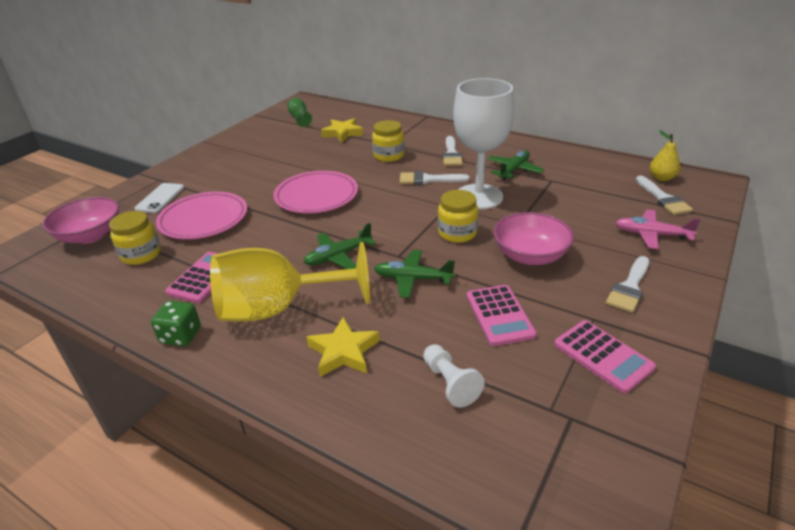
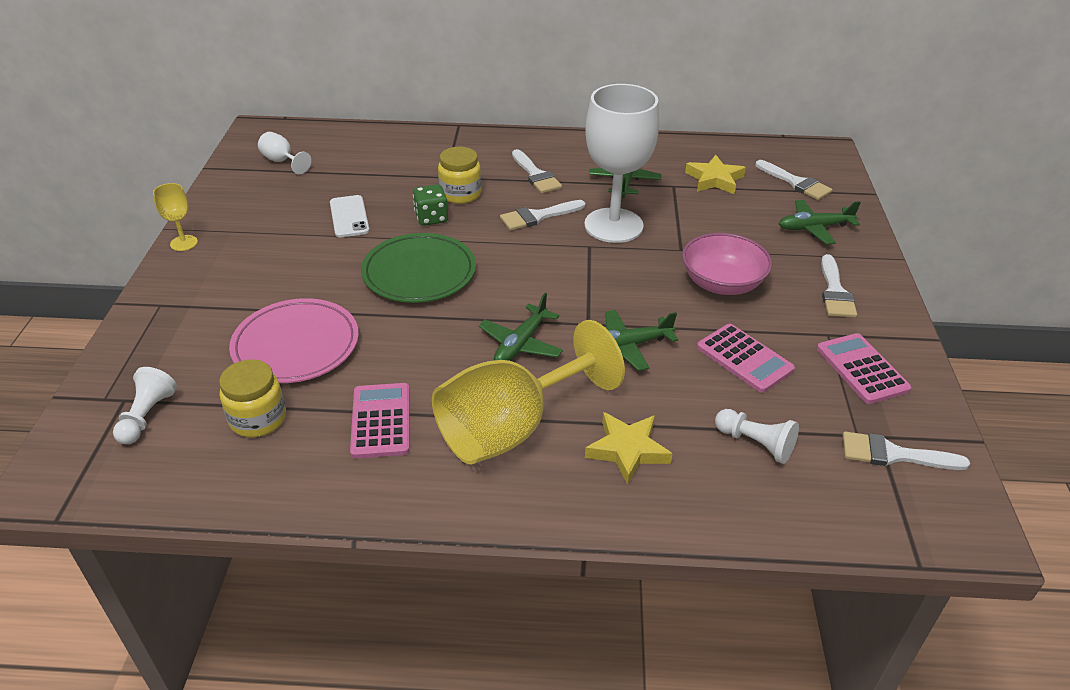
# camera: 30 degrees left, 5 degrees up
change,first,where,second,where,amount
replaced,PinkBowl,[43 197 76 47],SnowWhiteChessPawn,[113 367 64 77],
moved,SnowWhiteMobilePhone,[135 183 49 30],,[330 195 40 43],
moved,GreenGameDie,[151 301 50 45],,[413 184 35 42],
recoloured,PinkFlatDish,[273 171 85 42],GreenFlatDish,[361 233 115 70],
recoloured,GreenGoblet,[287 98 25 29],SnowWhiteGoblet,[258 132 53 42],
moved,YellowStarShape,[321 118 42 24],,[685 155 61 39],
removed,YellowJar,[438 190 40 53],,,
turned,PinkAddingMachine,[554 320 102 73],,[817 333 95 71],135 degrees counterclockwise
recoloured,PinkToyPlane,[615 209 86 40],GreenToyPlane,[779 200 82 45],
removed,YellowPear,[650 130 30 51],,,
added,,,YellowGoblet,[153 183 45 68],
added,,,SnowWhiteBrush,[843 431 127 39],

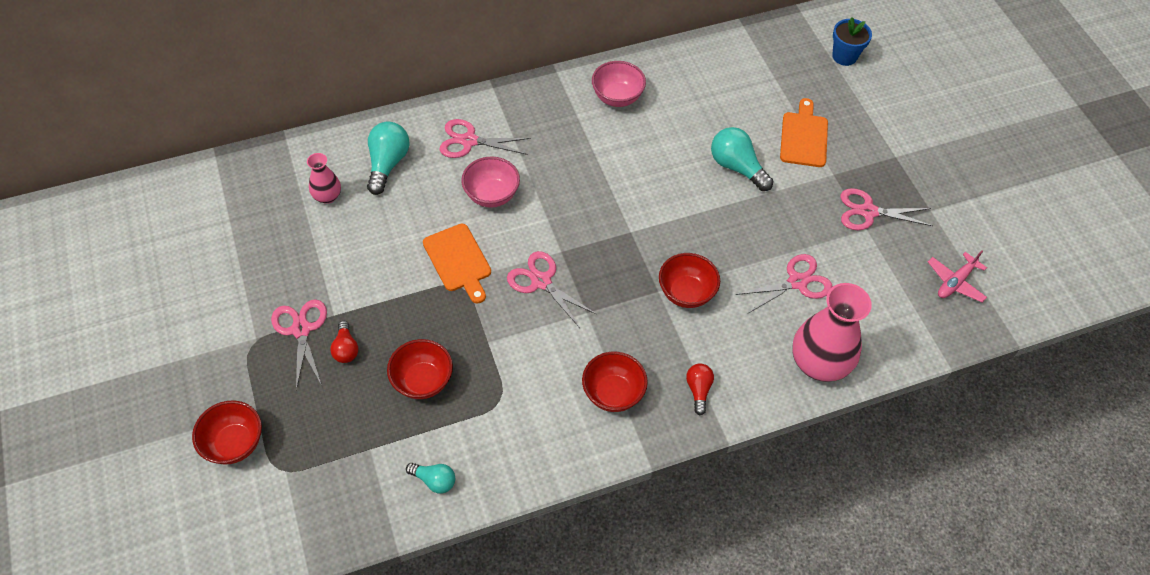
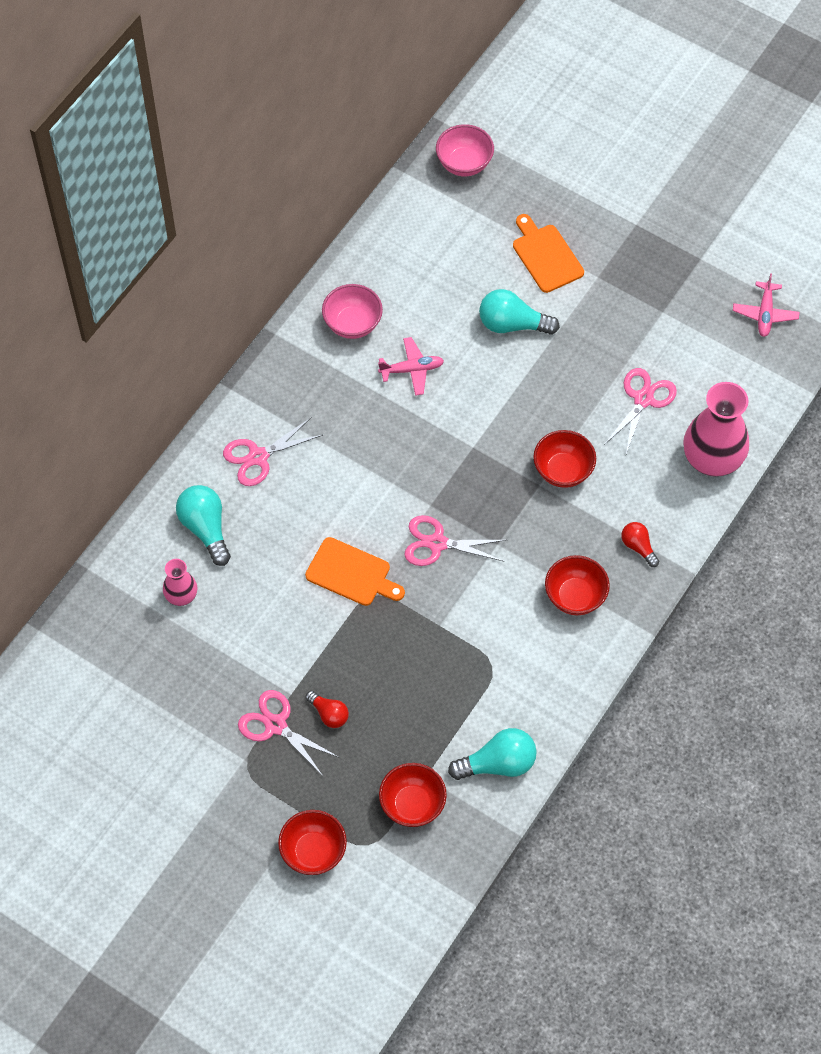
# camera: 35 degrees left, 5 degrees up
change,first,where,second,where,amount
moved,CrimsonBowl,[387 339 66 60],,[379 763 68 64],
resized,TealLightbulb,[406 463 49 31],,[448 728 89 52],x1.69
moved,PinkBowl,[461 156 59 52],,[436 124 58 52],
removed,BluePottedPlant,[832 17 40 49],,,
removed,PinkPairOfScissors,[841 188 92 42],,,
added,,,PinkToyPlane,[378 337 66 59],

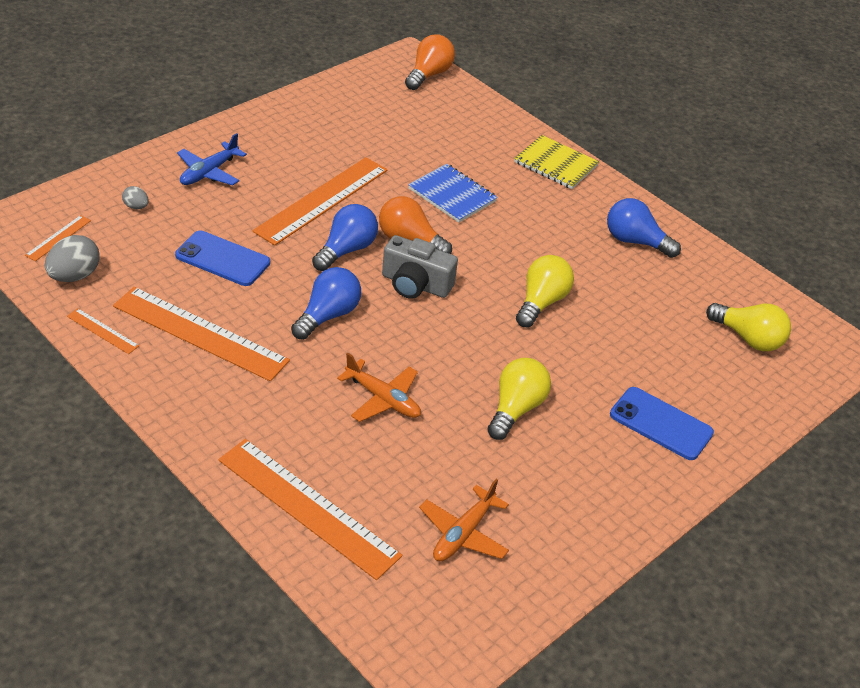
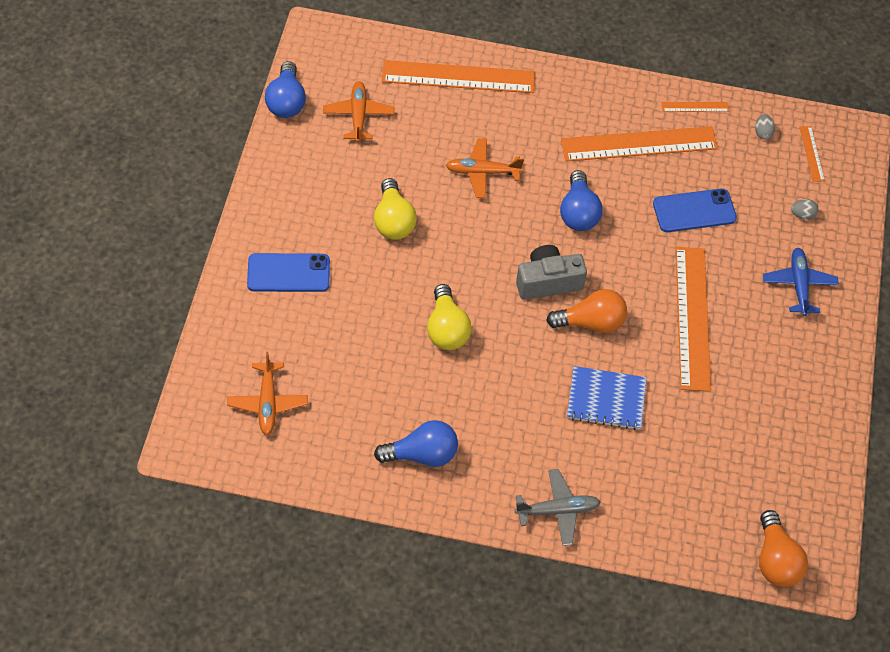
# camera: 145 degrees right, 15 degrees up
change,first,where,second,where,amount
resized,GreyToyEgg,[45 235 54 47],,[755 114 20 25],x0.54
moved,BlueLightbulb,[312 204 66 67],,[265 61 41 57],
replaced,YellowNotebook,[514 135 85 54],GreyToyPlane,[515 469 85 77],
replaced,YellowLightbulb,[706 303 85 48],OrangeColouredToyPlane,[227 352 81 83],

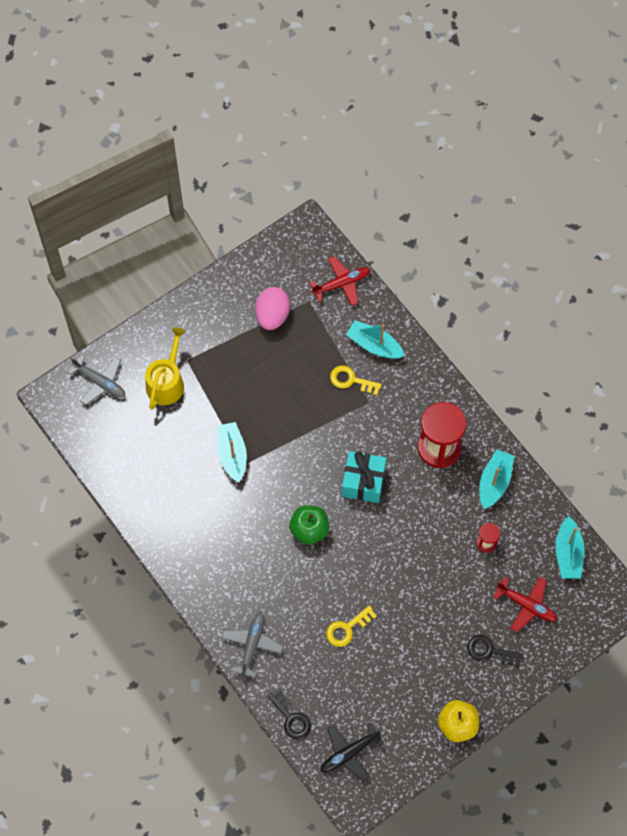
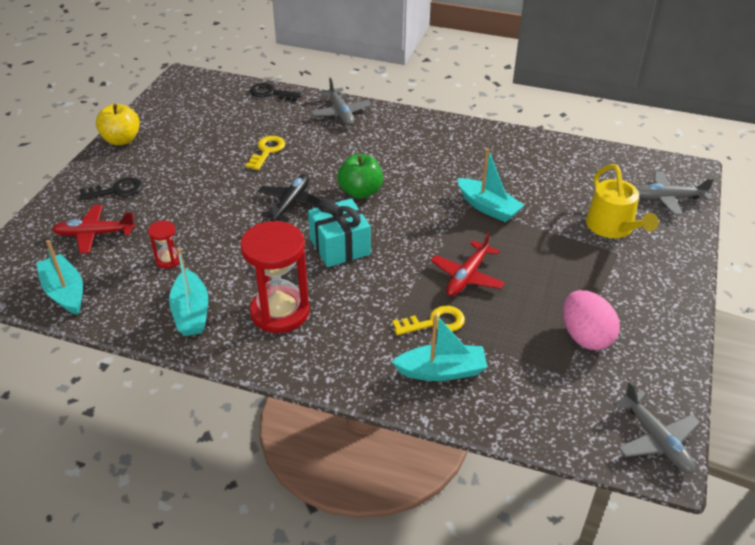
# camera: 145 degrees right, 25 degrees down
change,first,where,second,where,amount
moved,CrimsonToyPlane,[309 256 61 50],,[431 232 74 64],
moved,BlackToyPlane,[321 723 64 59],,[258 174 62 48],
added,,,GreyToyPlane,[613 381 88 92],

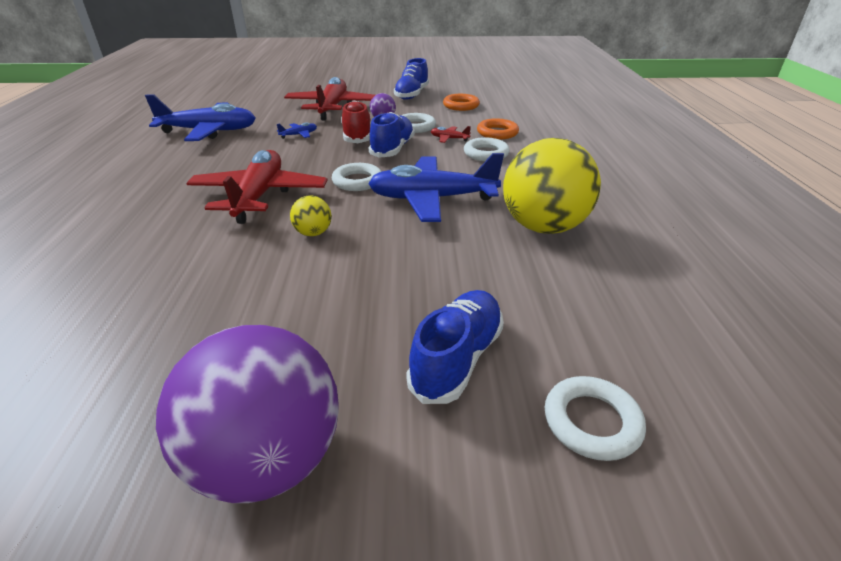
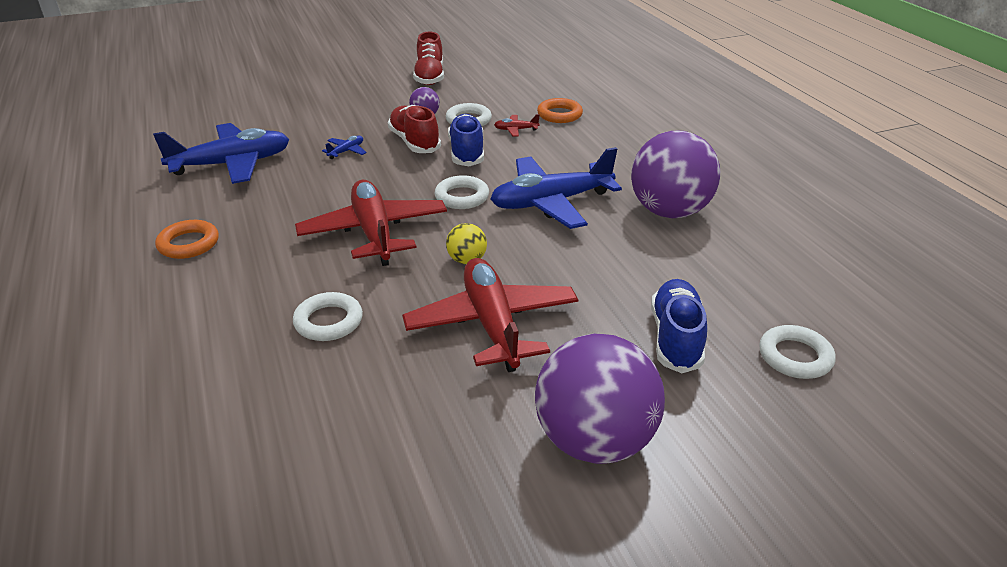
# camera: 20 degrees left, 0 degrees up
change,first,where,second,where,amount
moved,CrimsonToyPlane,[284 77 91 43],,[402 258 176 114],
recoloured,BlueShoe,[394 58 35 42],CrimsonShoe,[413 32 31 53],
moved,OrangeColouredRing,[443 94 37 17],,[155 220 64 39],
moved,SnowWhiteRing,[464 137 46 24],,[293 292 70 49],
recoloured,YellowPlayBall,[503 138 98 96],VioletPlayBall,[631 131 89 87],

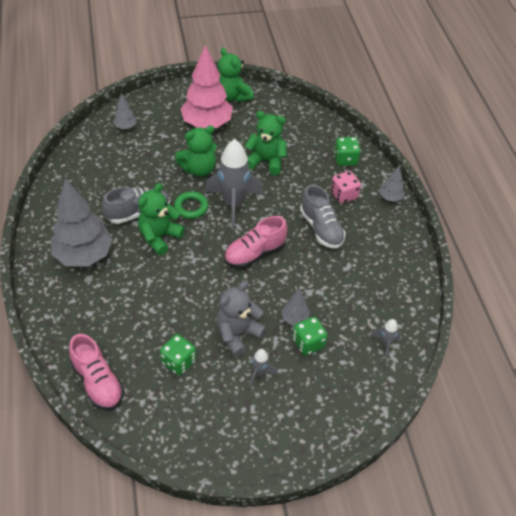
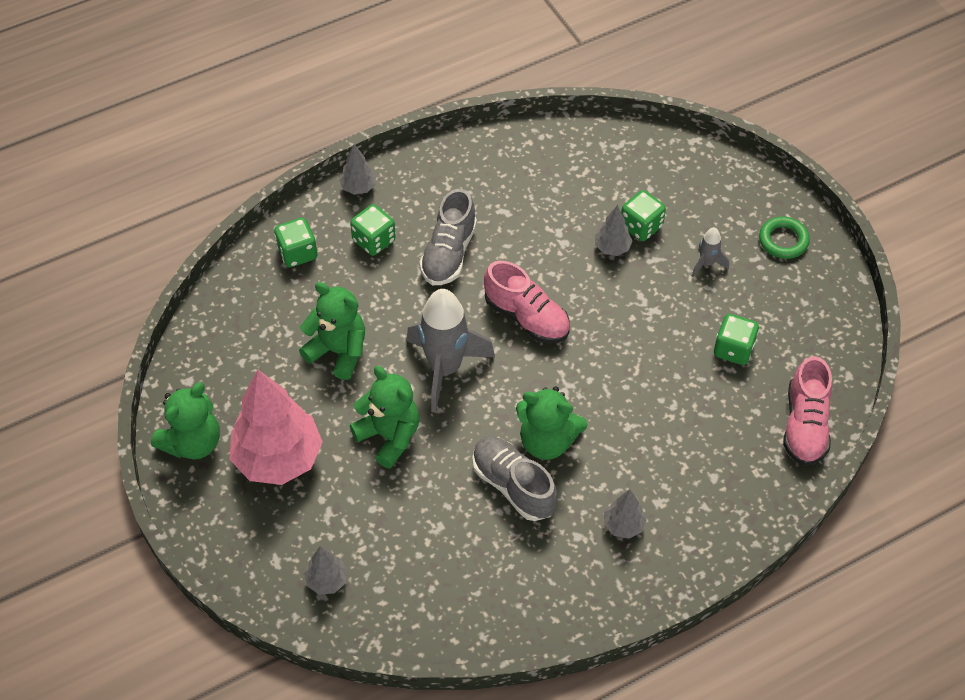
# camera: 105 degrees left, 5 degrees up
change,first,where,second,where,amount
resized,GreyTree,[51 178 62 89],,[604 489 43 50],x0.45
turned,PinkShoe,[69 334 55 76],,[783 356 49 110],150 degrees clockwise
moved,GreenRing,[174 192 34 27],,[759 216 51 43],
removed,GreyStuffedBear,[216 281 51 75],,,
turned,GreenStuffedBear,[245 111 42 64],,[299 282 66 98],120 degrees clockwise
turned,GreyShoe,[300 184 46 65],,[420 189 57 96],150 degrees clockwise
recoloured,PinkGameDie,[330 171 31 33],GreenGameDie,[350 204 46 52],
removed,GreySpaceship,[370 319 31 40],,,

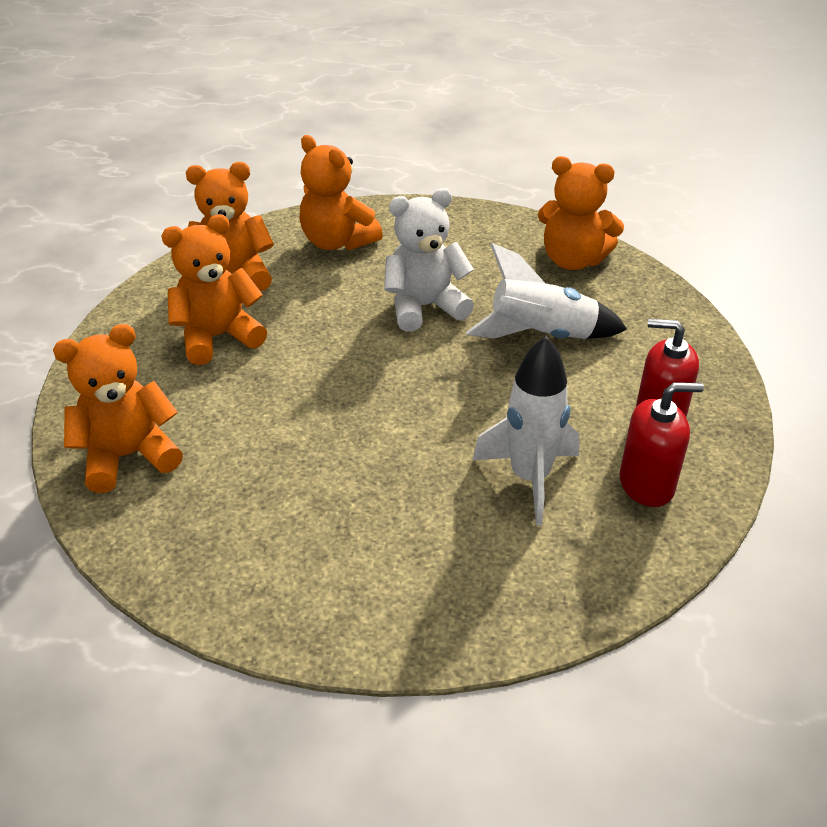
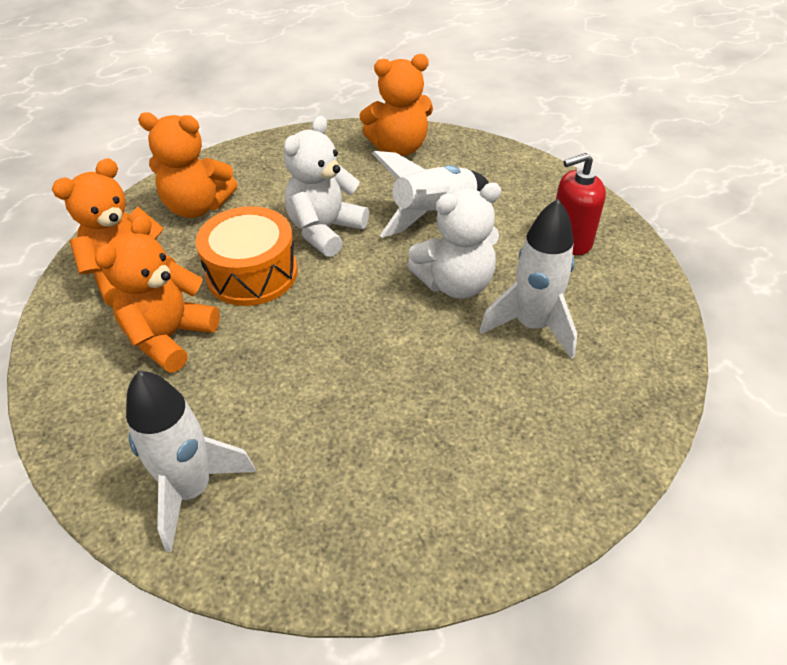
# camera: 35 degrees left, 5 degrees up
change,first,where,second,where,amount
replaced,OrangeColouredStuffedBear,[53 324 130 169],SnowWhiteSpaceship,[126 371 130 181],
removed,CrimsonSoapDispenser,[620 382 84 125],,,
added,,,OrangeColouredSnareDrum,[196 206 101 100],
added,,,SnowWhiteStuffedBear,[407 182 94 117],

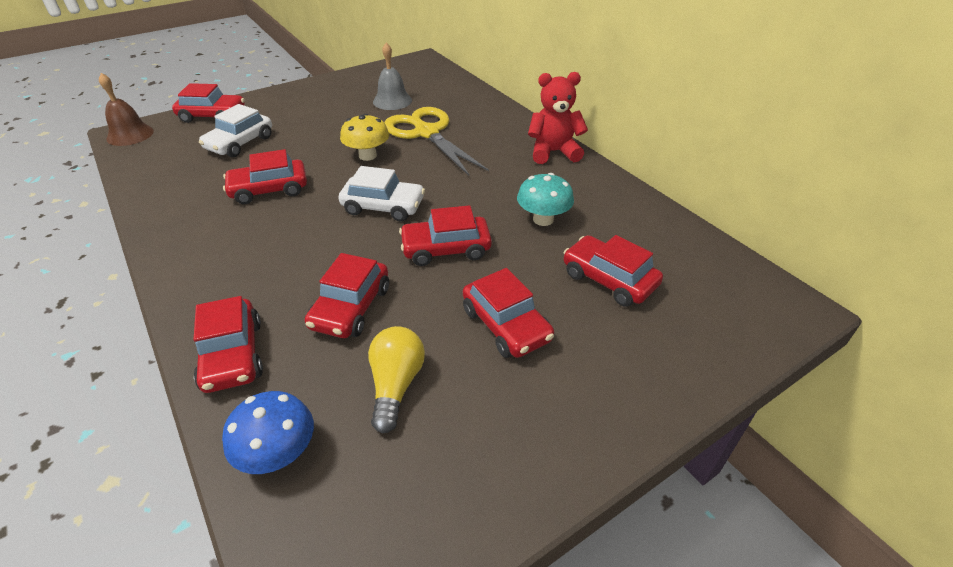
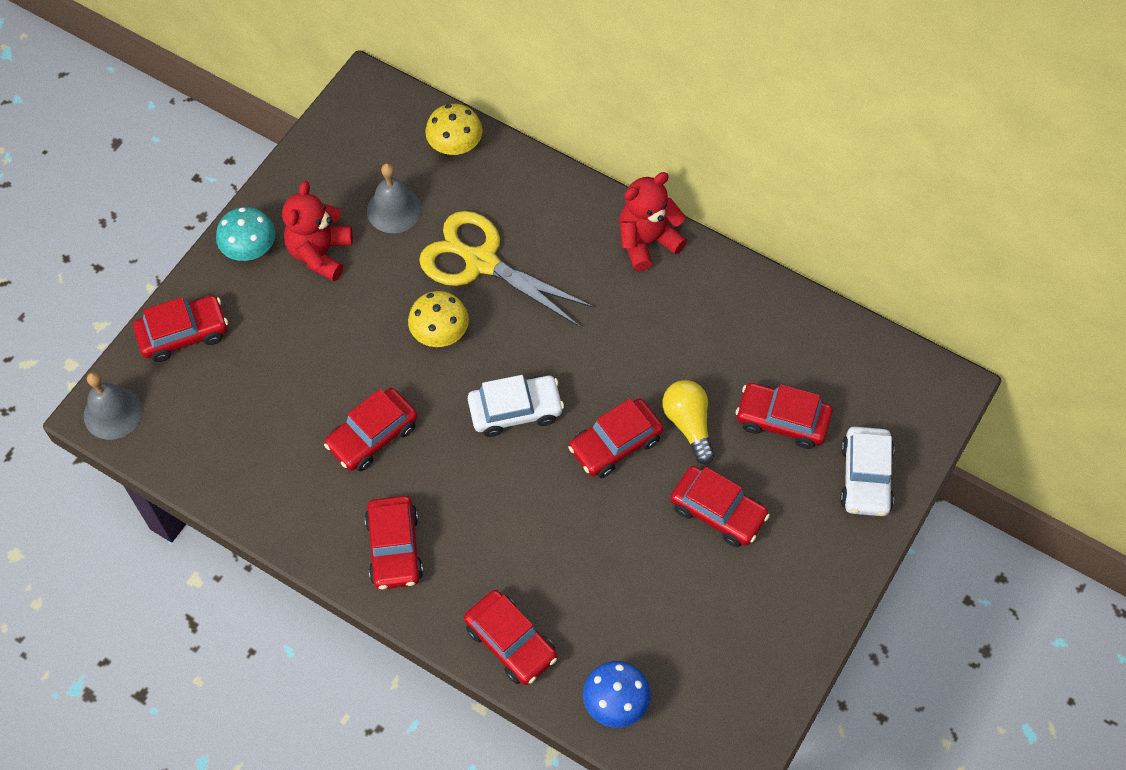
# camera: 25 degrees left, 20 degrees up
change,first,where,second,where,amount
recoloured,RussetSchoolBell,[99 73 55 73],GreySchoolBell,[84 372 59 68],
moved,SnowWhiteAutomobile,[199 104 73 53],,[840 427 54 89],
moved,CrimsonAutomobile,[305 253 84 85],,[365 496 58 94],
moved,YellowLightbulb,[368 326 57 107],,[663 380 52 84],
moved,TealFungus,[517 173 57 53],,[216 207 59 54],
added,,,CrimsonStuffedBear,[282 181 71 100],
added,,,YellowFungus,[425 104 57 51],

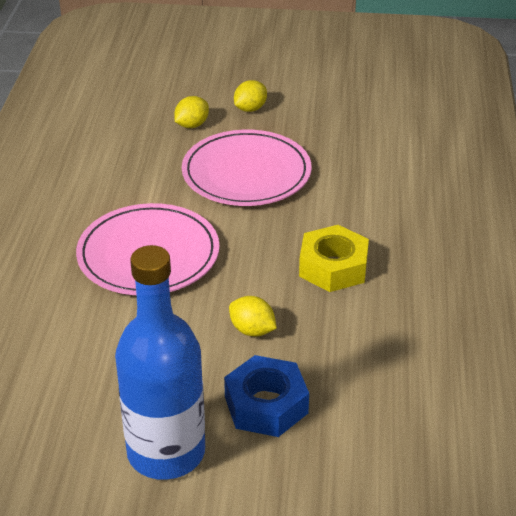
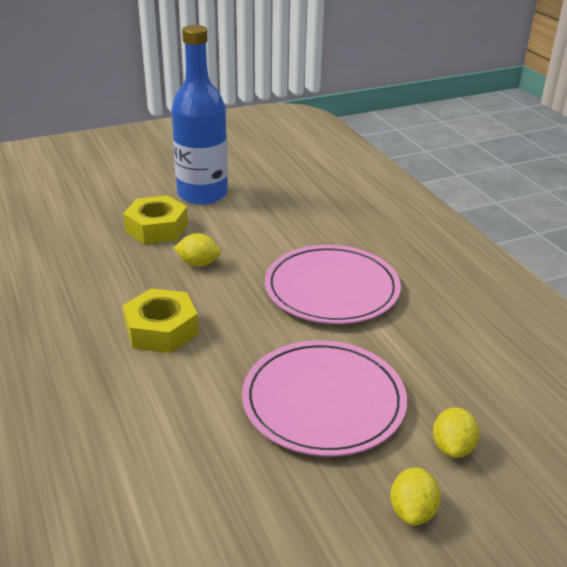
# camera: 150 degrees right, 5 degrees down
change,first,where,second,where,amount
recoloured,BlueHexNut,[224 355 85 82],YellowHexNut,[123 195 65 49],

